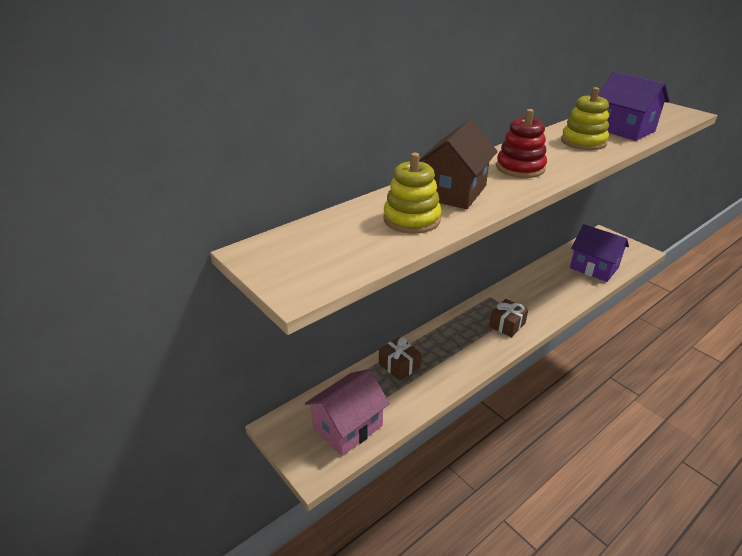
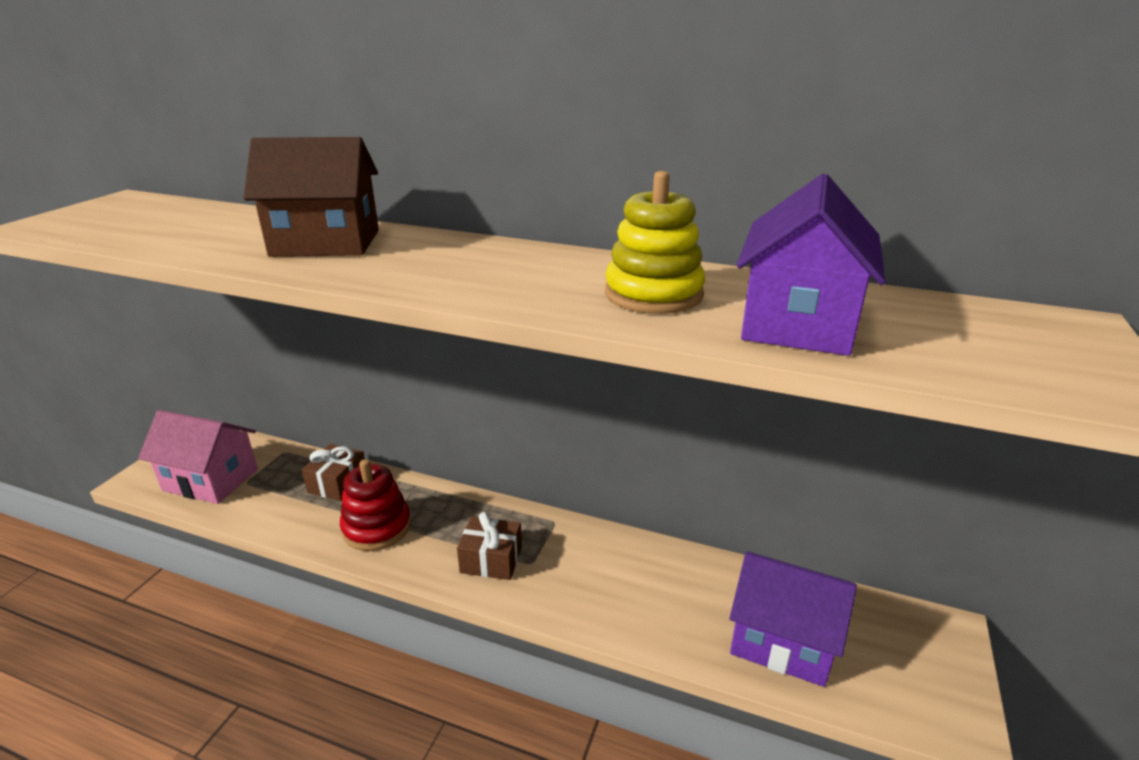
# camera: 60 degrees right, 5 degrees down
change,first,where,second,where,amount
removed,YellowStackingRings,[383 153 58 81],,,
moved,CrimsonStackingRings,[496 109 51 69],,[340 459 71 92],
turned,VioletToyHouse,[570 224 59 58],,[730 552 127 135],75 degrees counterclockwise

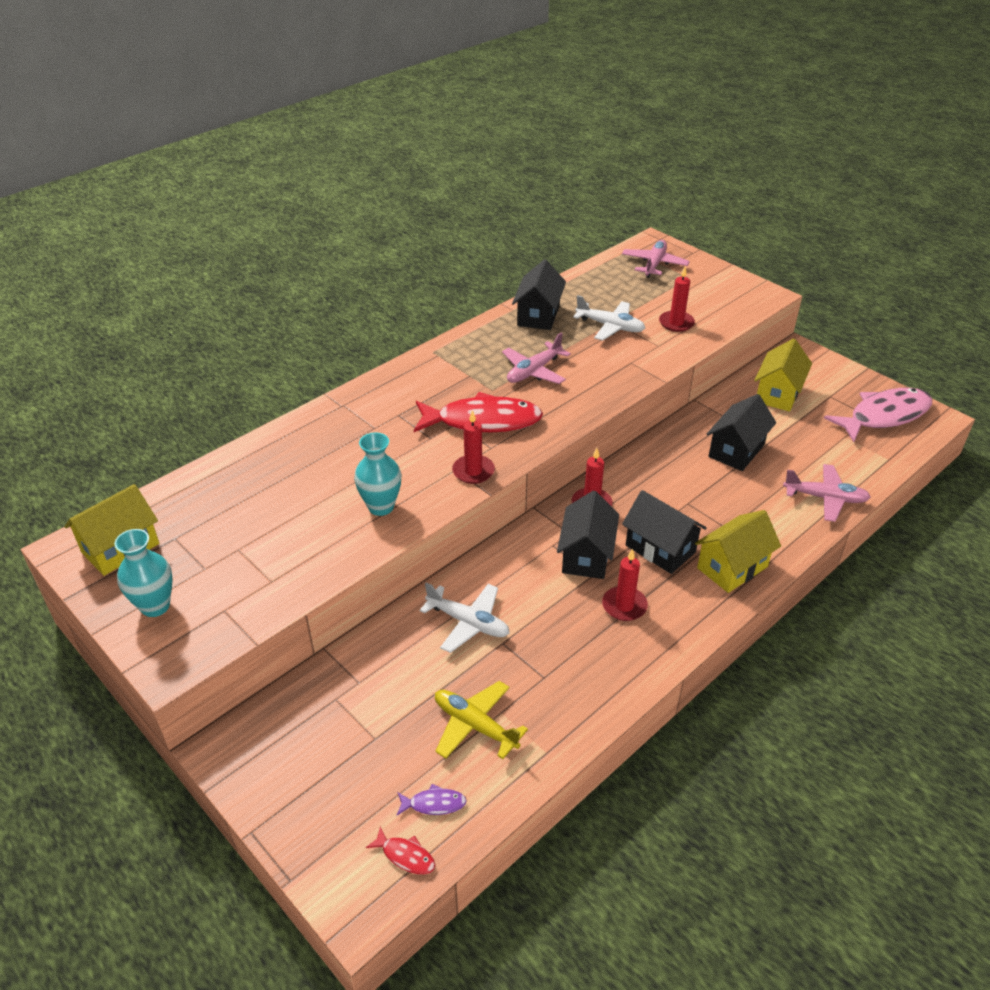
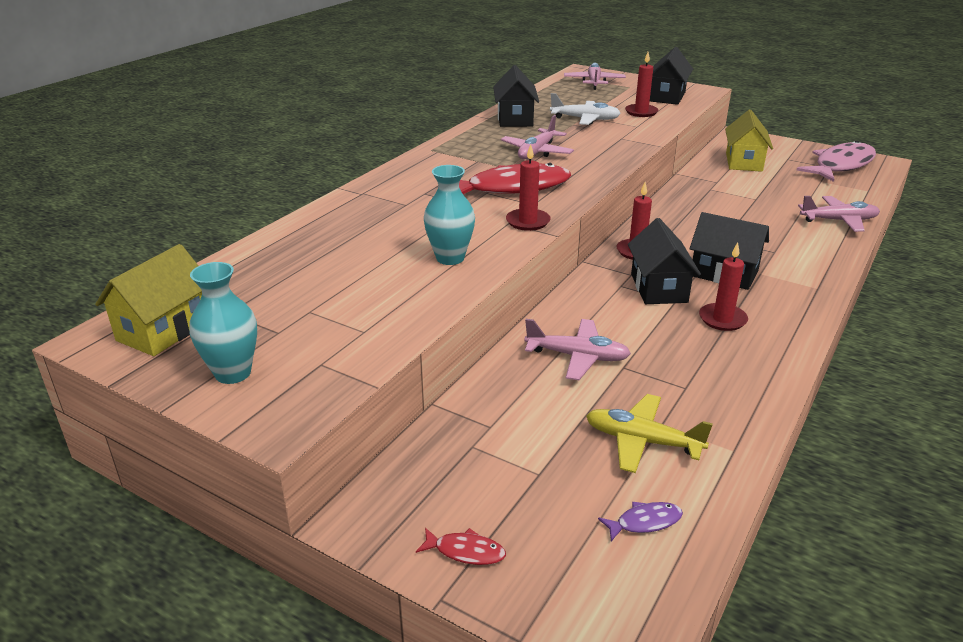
# camera: 15 degrees left, 10 degrees down
change,first,where,second,where,amount
moved,CrimsonFishFigure,[366 826 69 48],,[416 528 90 37],
recoloured,SnowWhiteToyPlane,[420 583 90 70],PinkToyPlane,[524 319 107 61],
removed,YellowToyHouse,[695 510 86 83],,,
moved,BlackToyHouse,[707 394 69 77],,[650 47 43 58],

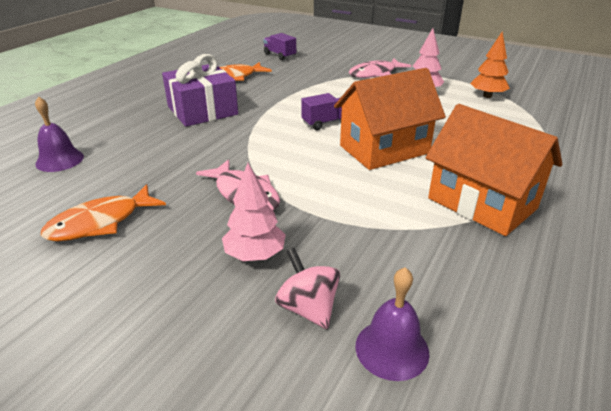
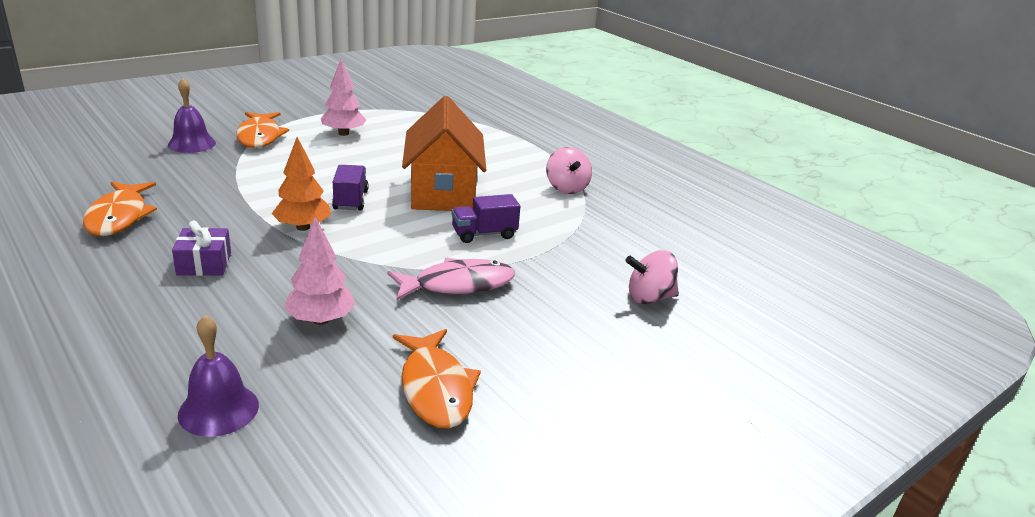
# camera: 70 degrees left, 5 degrees down
change,first,where,second,where,amount
resized,VioletPresent,[162 54 76 73],,[172 221 59 55],x0.51
moved,PinkTree,[222 163 64 98],,[284 217 72 108],
moved,VioletTruck,[263 33 33 27],,[452 194 68 49],
recoloured,PinkFishFigure,[349 58 62 20],OrangeColouredFishFigure,[236 112 53 36],
moved,VioletSchoolBell,[356 267 74 114],,[168 78 48 75],
replaced,OrangeColouredToyHouse,[425 104 137 132],PinkToyTop,[546 147 46 47],
moved,OrangeColouredTree,[470 31 40 67],,[272 137 59 94],

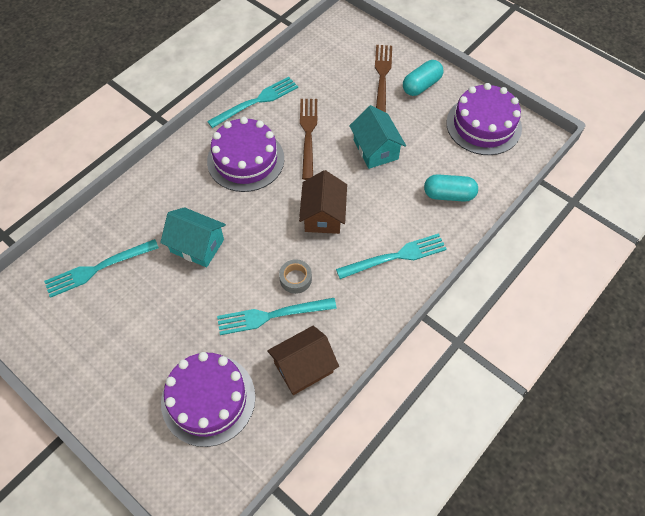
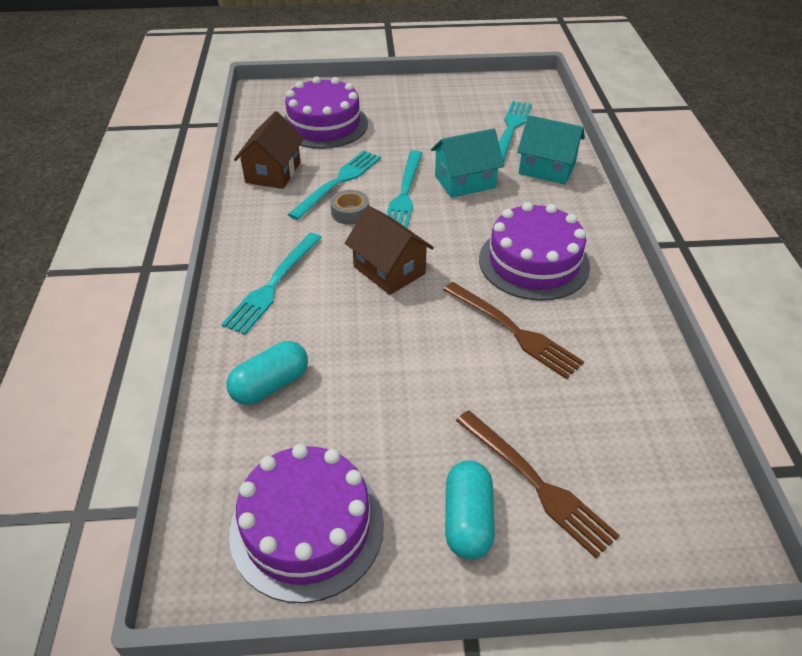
# camera: 135 degrees right, 15 degrees down
change,first,where,second,where,amount
moved,TealDinnerFork,[207 77 91 51],,[386 150 37 78],
moved,TealToyHouse,[349 105 57 64],,[517 115 68 70],

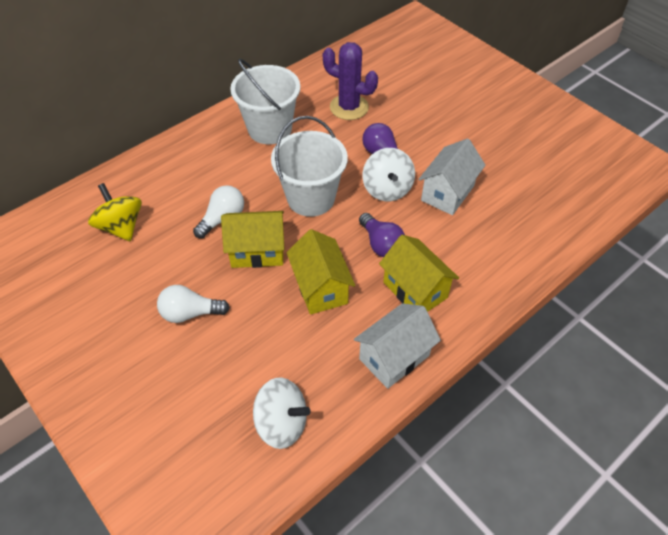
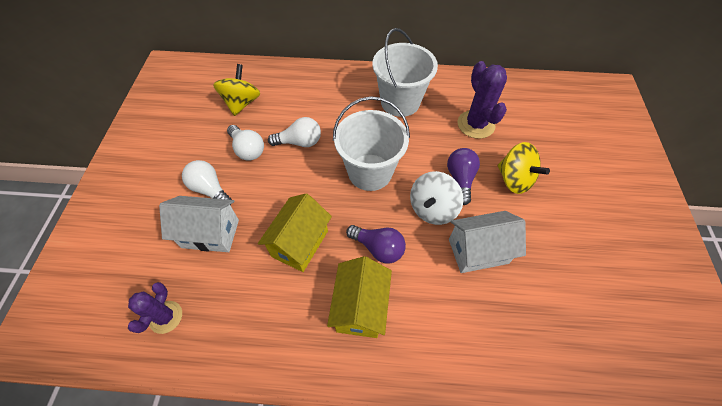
# camera: 45 degrees right, 5 degrees up
change,first,where,second,where,amount
removed,YellowToyHouse,[221 211 63 57],,,
replaced,SnowWhiteToyTop,[253 378 57 71],VioletSaguaroCactus,[128 282 54 52],
moved,SnowWhiteToyHouse,[354 303 87 86],,[159 196 80 56],
turned,VioletLightbulb,[359 213 46 44],,[346 225 60 38],75 degrees counterclockwise
added,,,SnowWhiteLightbulb,[227 125 37 36],
added,,,YellowToyTop,[497 142 53 52],

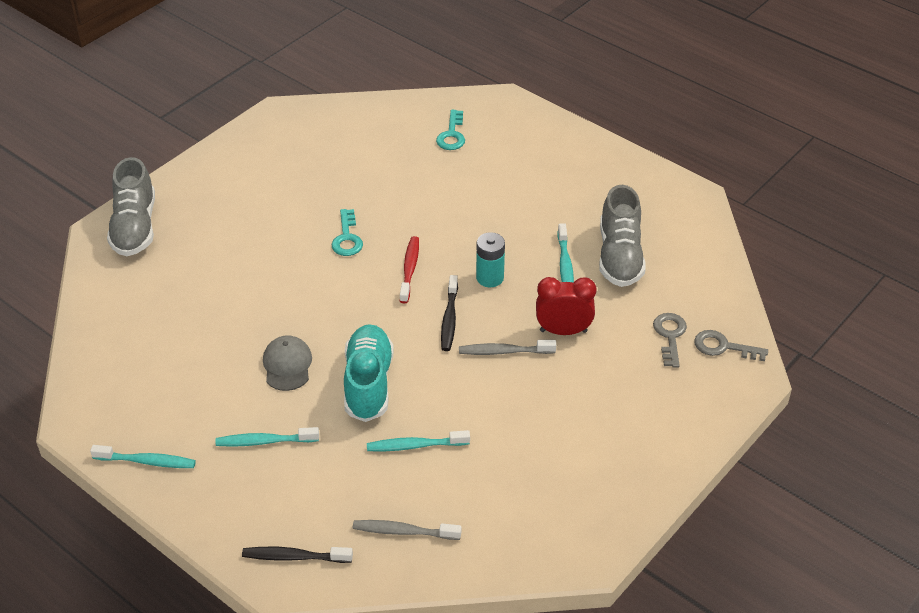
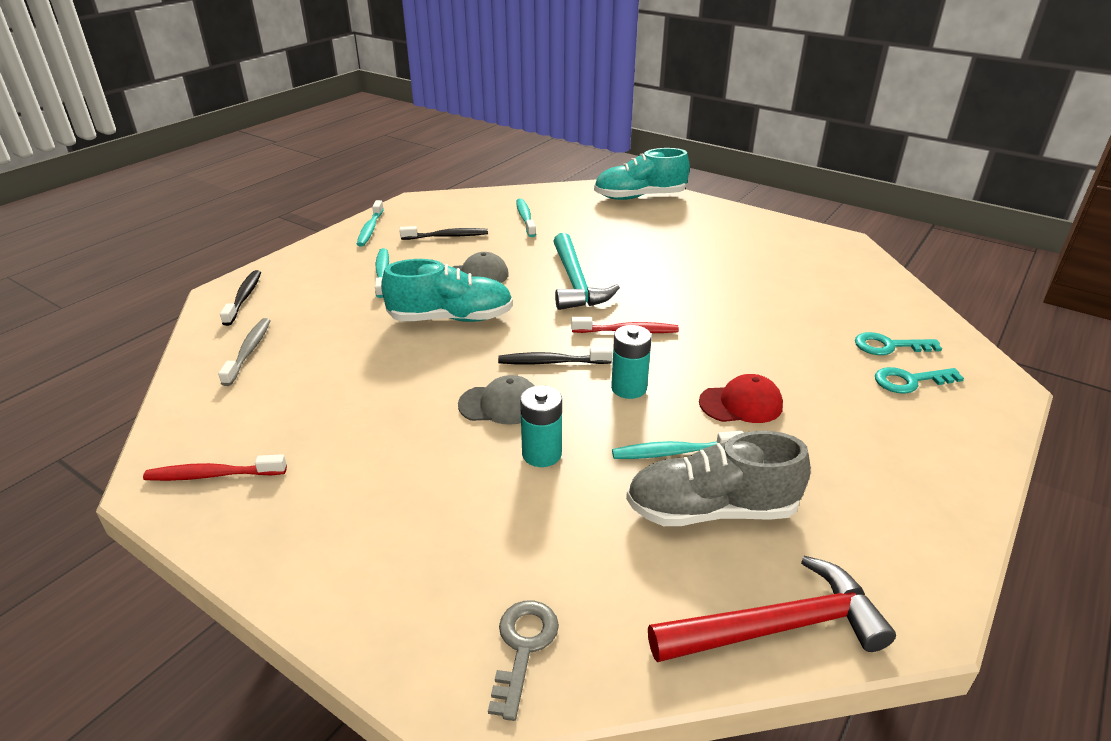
# camera: 85 degrees right, 10 degrees down
change,first,where,second,where,amount
recoloured,GreyShoe,[107 157 48 99],TealShoe,[594 148 96 52],
moved,TealLatchkey,[332 209 31 47],,[875 367 89 27],
moved,TealToothbrush,[367 430 103 22],,[517 198 19 39],
replaced,GreyToothbrush,[459 340 97 15],GreyBaseballCap,[458 375 77 50],
replaced,CrimsonBedsideClock,[536 277 61 58],TealAaBattery,[520 385 42 82],
removed,GreyLatchkey,[653 313 34 55],,,
added,,,CrimsonToothbrush,[143 454 144 27],
added,,,BlackToothbrush,[399 226 89 14],
added,,,TealHammer,[553 233 67 77],
added,,,CrimsonHammer,[648 556 248 106],
added,,,CrimsonBaseballCap,[699 374 84 49],

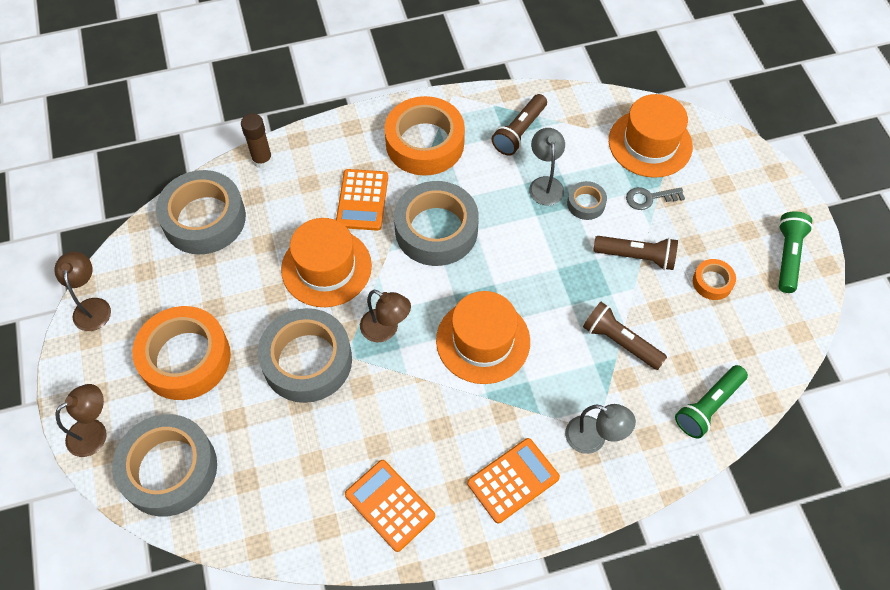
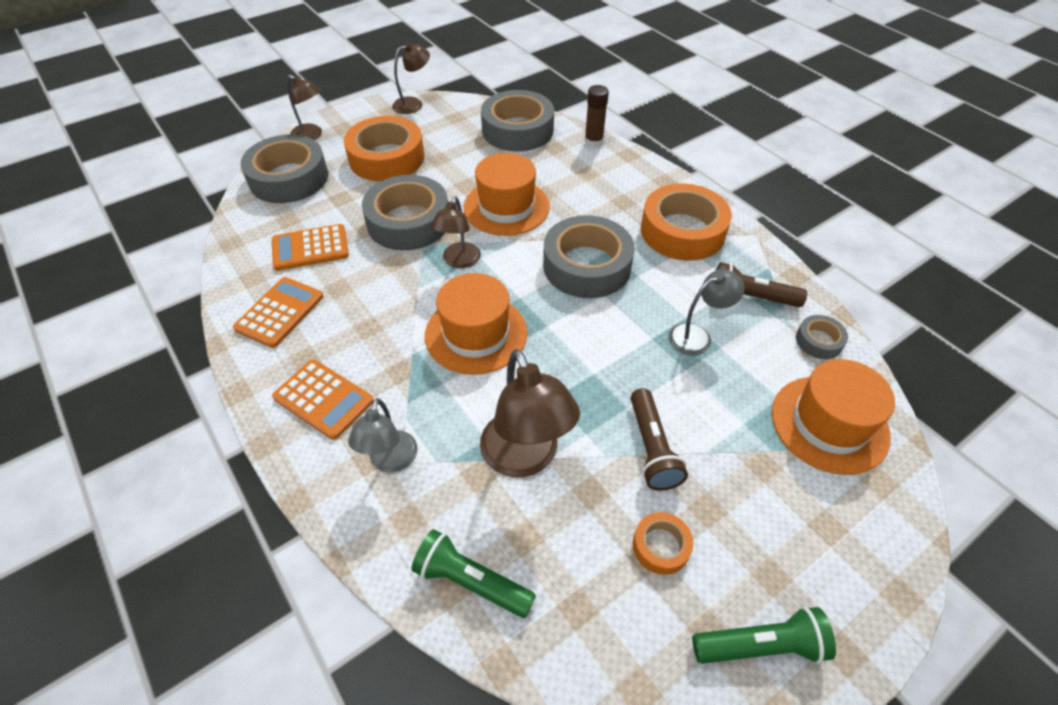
# camera: 70 degrees right, 10 degrees down
change,first,where,second,where,amount
moved,OrangeColouredAddingMachine,[336 169 52 62],,[272 224 77 47],
moved,GreyTape,[567 181 40 39],,[796 315 52 44],
replaced,RussetFlashlight,[583 302 84 68],RussetReadingLamp,[480 349 100 129],
removed,GreyLatchkey,[626 187 59 23],,,

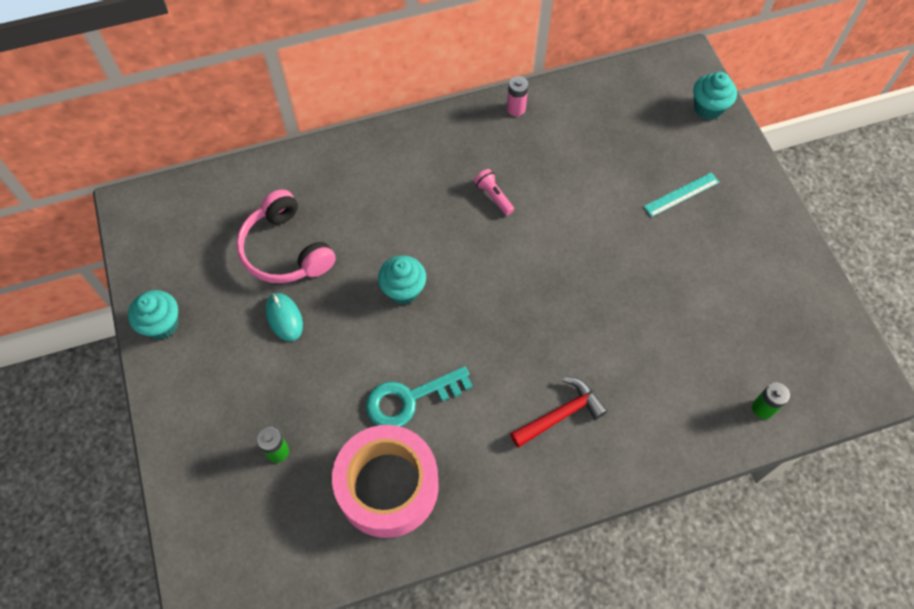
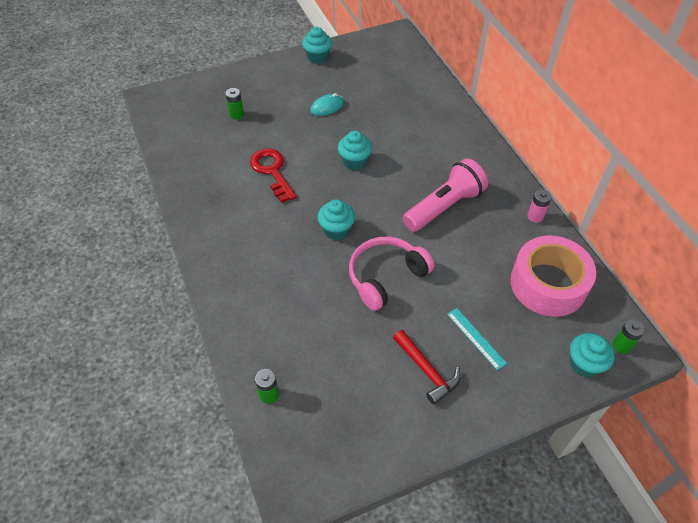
# camera: 85 degrees right, 10 degrees down
change,first,where,second,where,amount
moved,PinkHeadset,[236 189 100 94],,[349 237 85 74],
moved,PinkTape,[332 425 107 113],,[510 235 86 82],
recoloured,TealLatchkey,[366 366 107 61],CrimsonLatchkey,[250 149 47 54],
resized,PinkFlashlight,[474 169 40 47],,[403 158 85 74],x2.29
moved,CrimsonHammer,[510 377 98 71],,[393 330 68 75],
added,,,TealFairyCake,[317 199 38 41],
added,,,GreenAaBattery,[613 319 32 35],

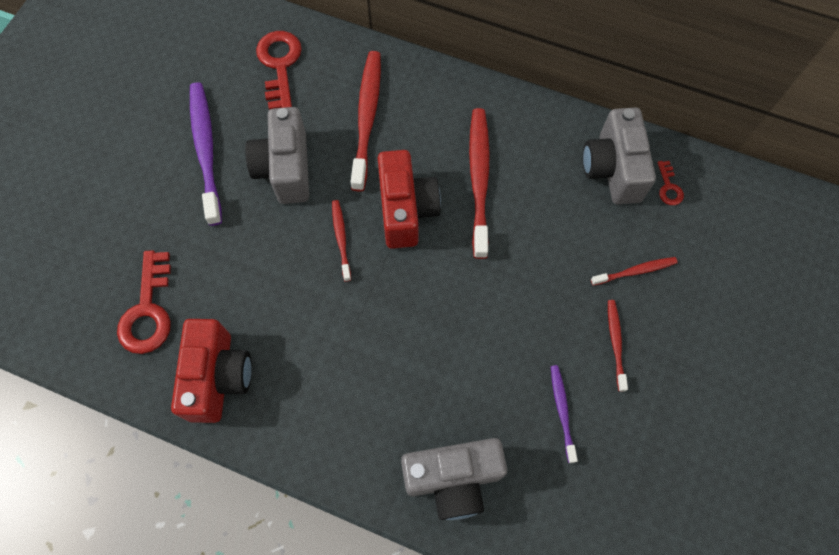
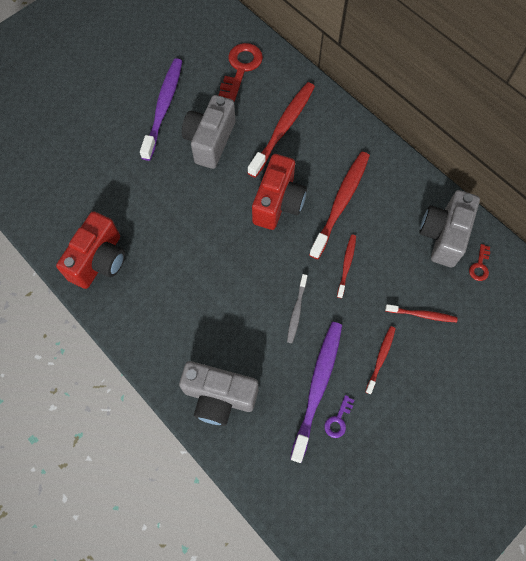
# camera: 25 degrees right, 0 degrees up
change,first,where,second,where,amount
removed,CrimsonLatchkey,[117 250 54 104],,,
moved,CrimsonToothbrush,[332 200 19 82],,[337 235 19 63],
resized,VioletToothbrush,[551 365 27 98],,[290 322 52 141],x1.93
added,,,GreyToothbrush,[287 274 20 69],
added,,,VioletLatchkey,[324 395 30 43],

